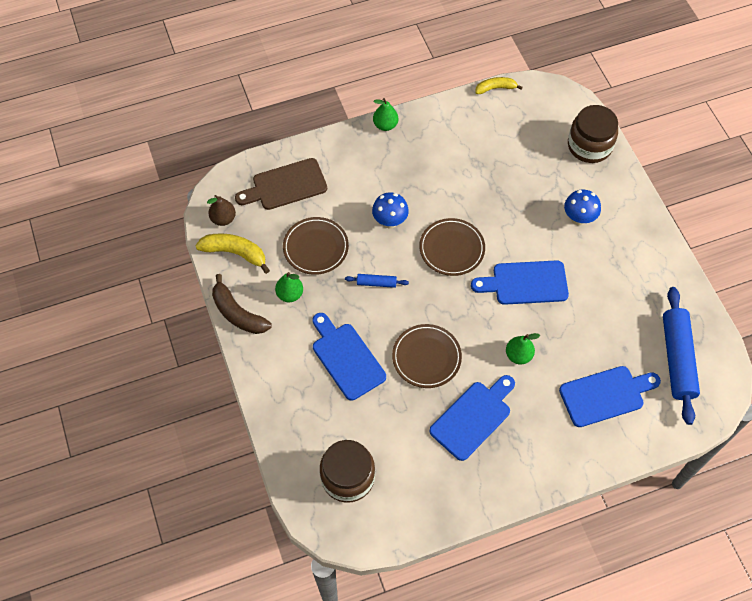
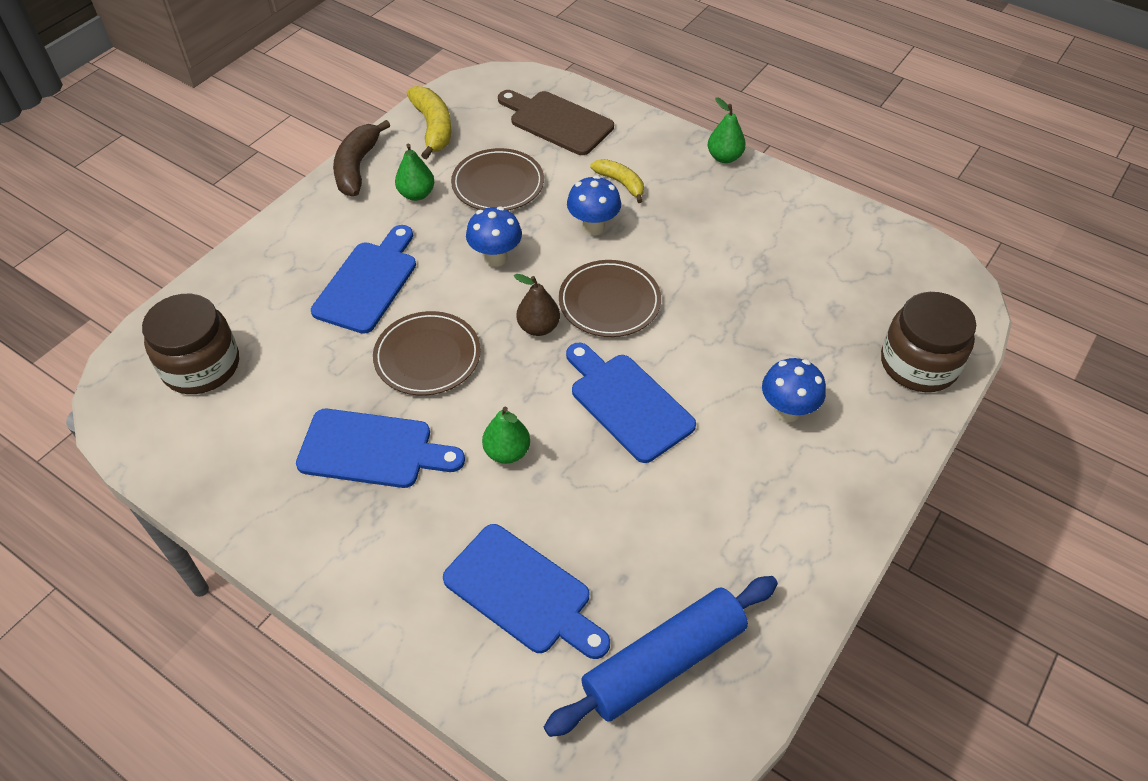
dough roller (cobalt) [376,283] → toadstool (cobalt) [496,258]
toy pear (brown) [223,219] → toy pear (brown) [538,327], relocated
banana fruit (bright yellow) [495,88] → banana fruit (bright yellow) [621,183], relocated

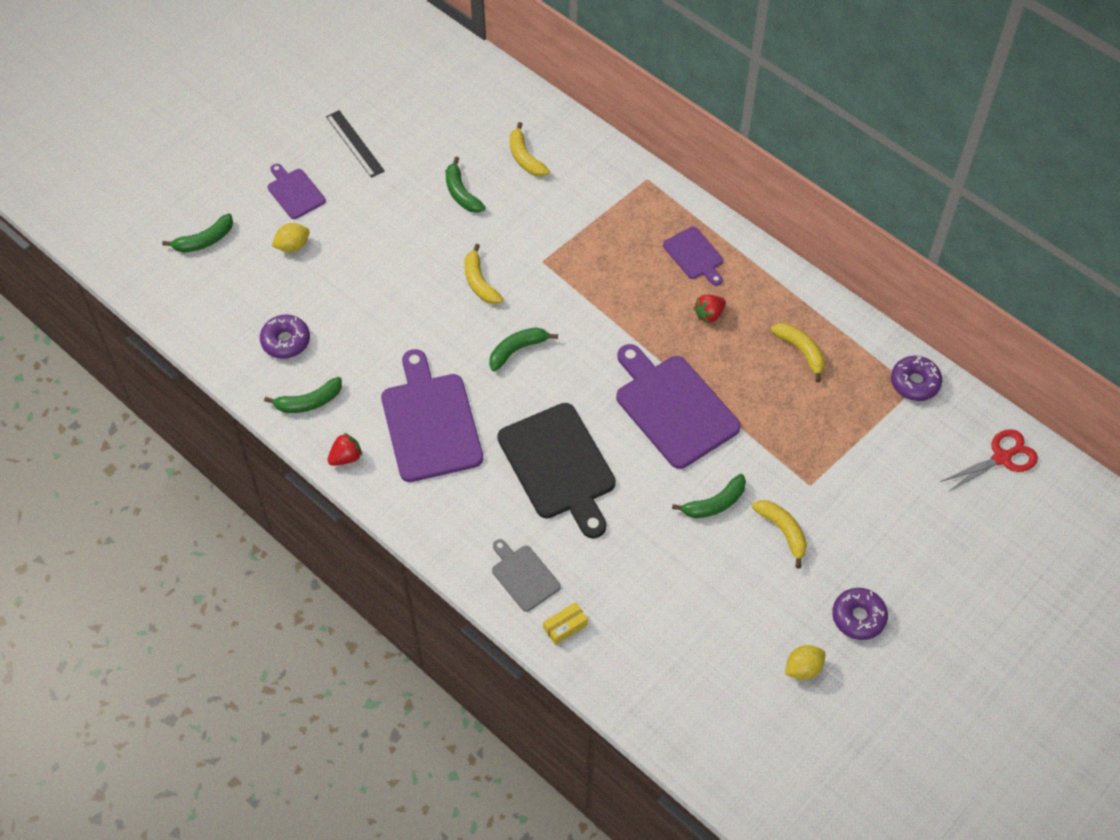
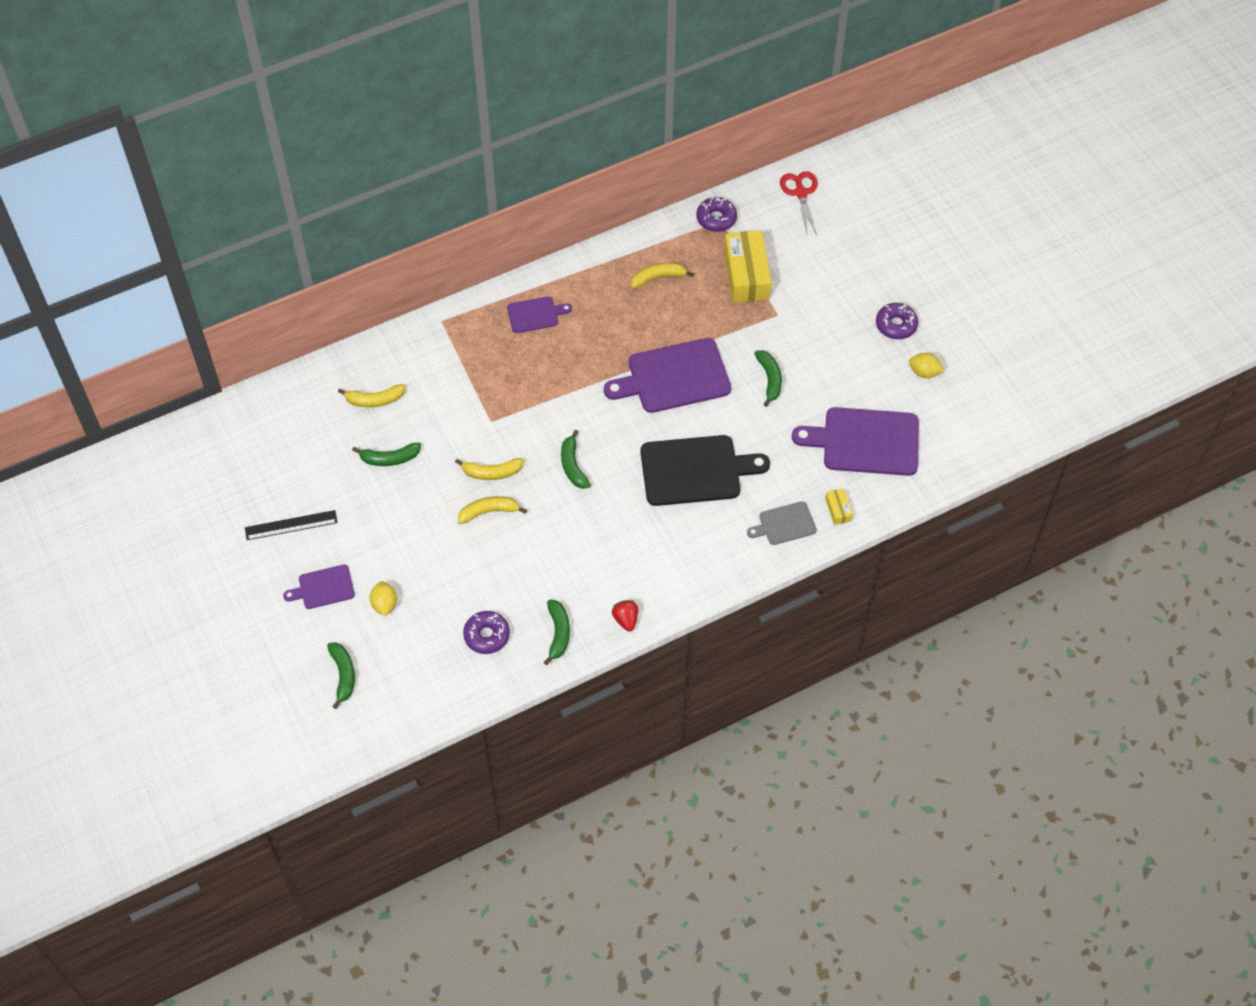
banana fruit (bright yellow) [783,531] → banana fruit (bright yellow) [489,512], relocated
- → parcel (bright yellow) [746,274]
chopping board (purple) [430,422] → chopping board (purple) [865,441], relocated
citrus fruit (bright yellow) [803,668] → citrus fruit (bright yellow) [924,372], 60 degrees counterclockwise
berry (red) [709,314] → -

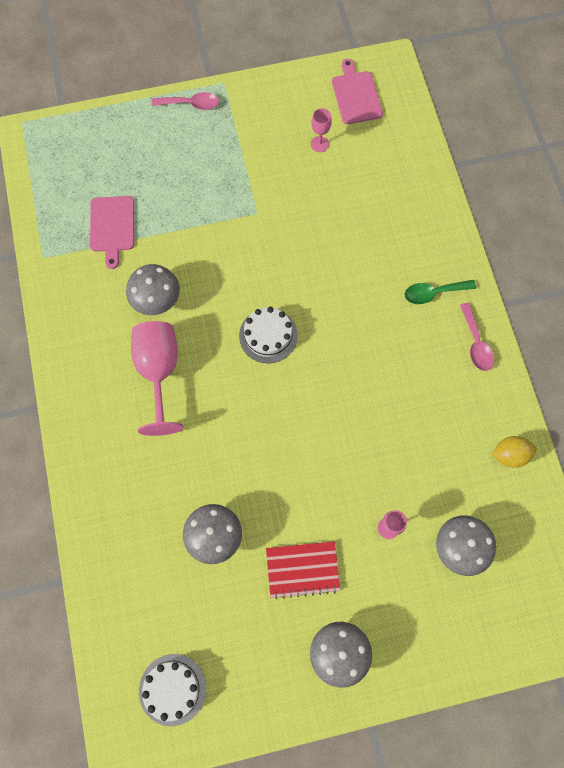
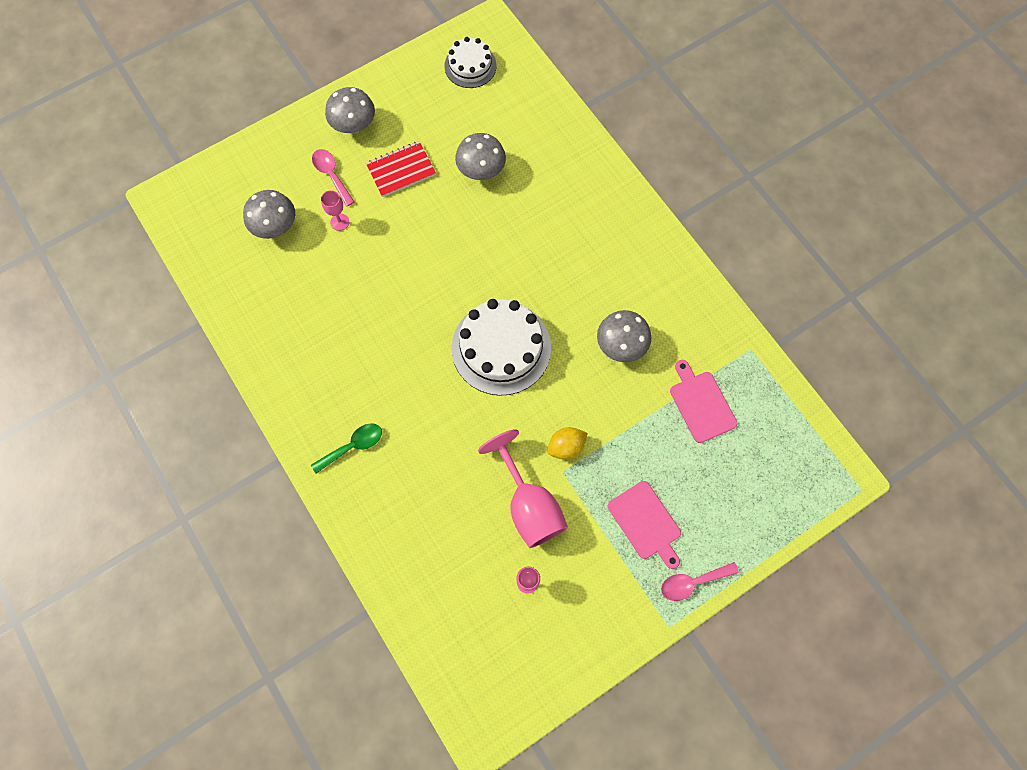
teaspoon (rosy) [476,343] → teaspoon (rosy) [331,175], relocated
gateau (white) [268,335] → gateau (white) [501,347], x1.70
chalice (rosy) [159,372] → chalice (rosy) [529,505], relocated
citrus fruit (bright yellow) [510,455] → citrus fruit (bright yellow) [566,447], relocated
chopping board (rosy) [356,95] → chopping board (rosy) [646,523], relocated

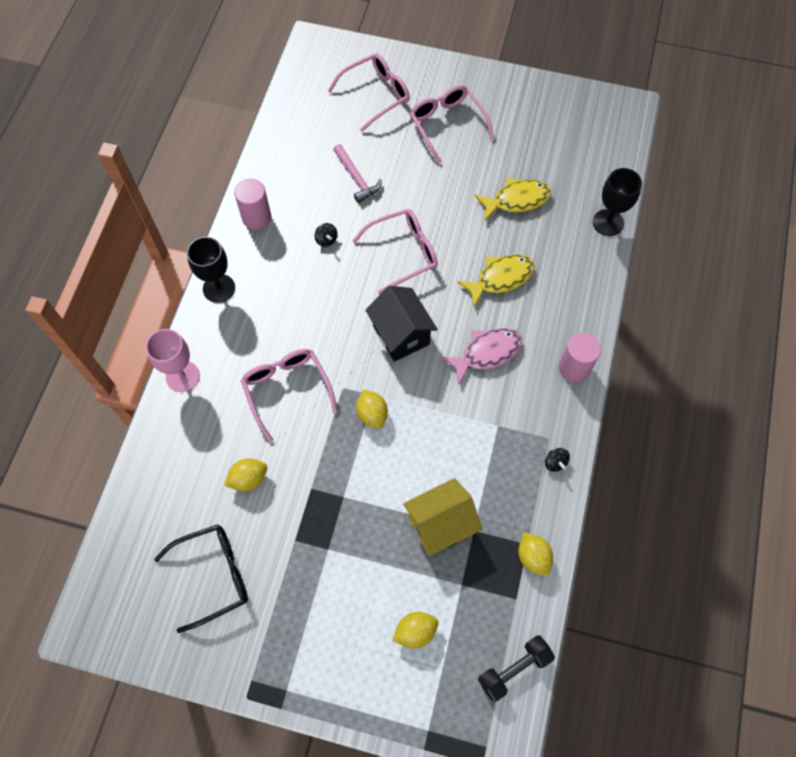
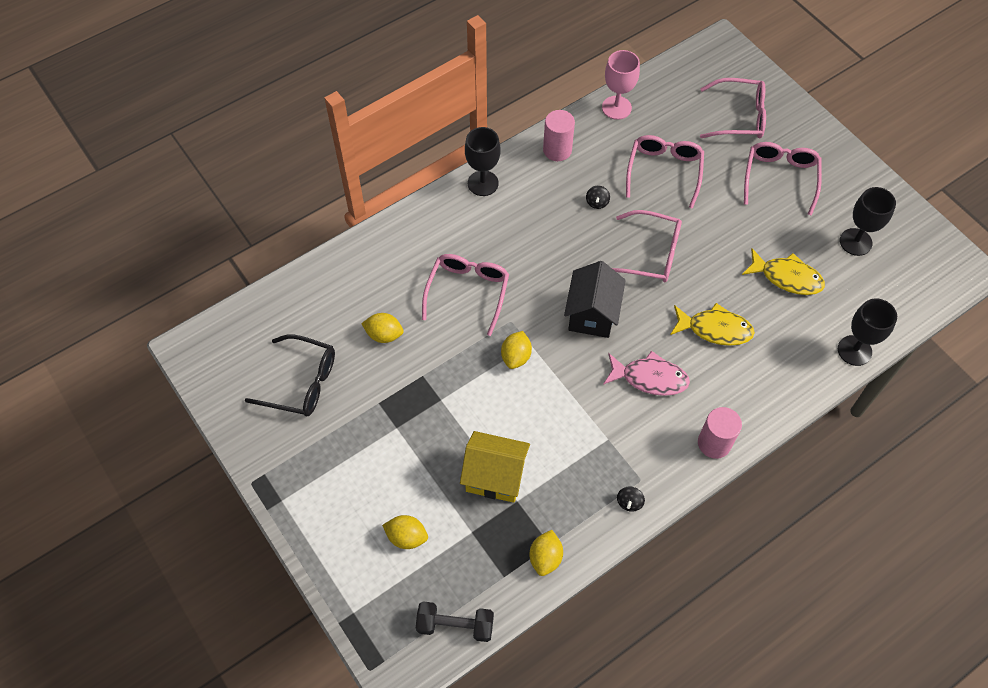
chalice (rosy) [182,376] → chalice (rosy) [616,108], relocated
claw hammer (rosy) [356,178] → glasses (rosy) [664,171]
- → chalice (black) [855,242]

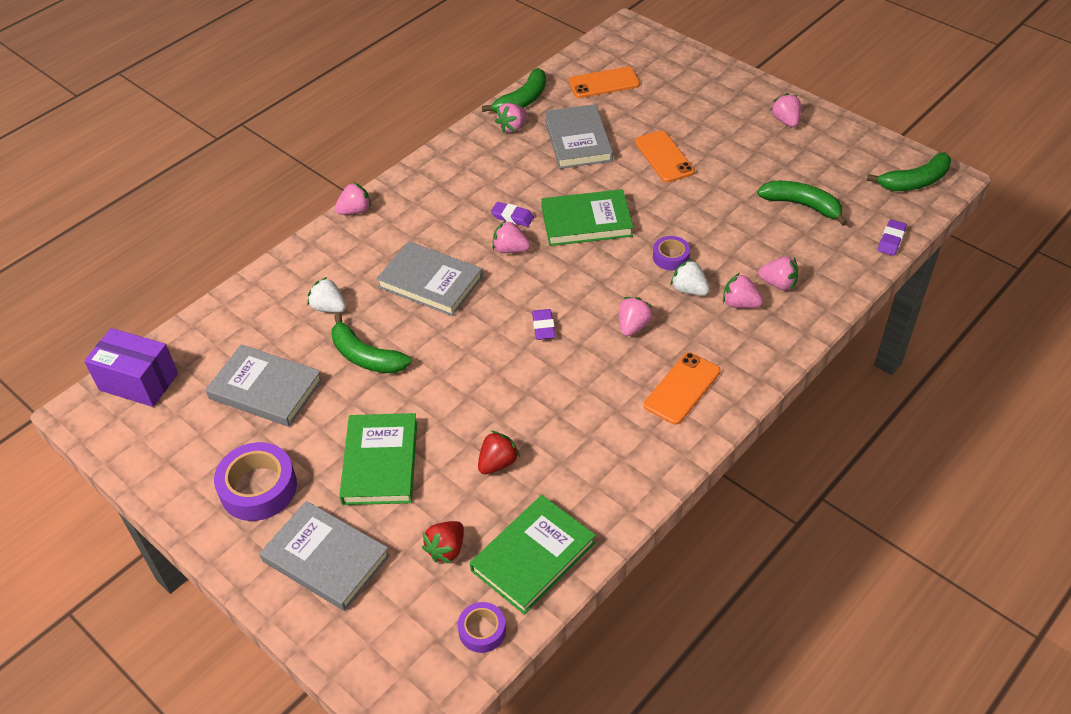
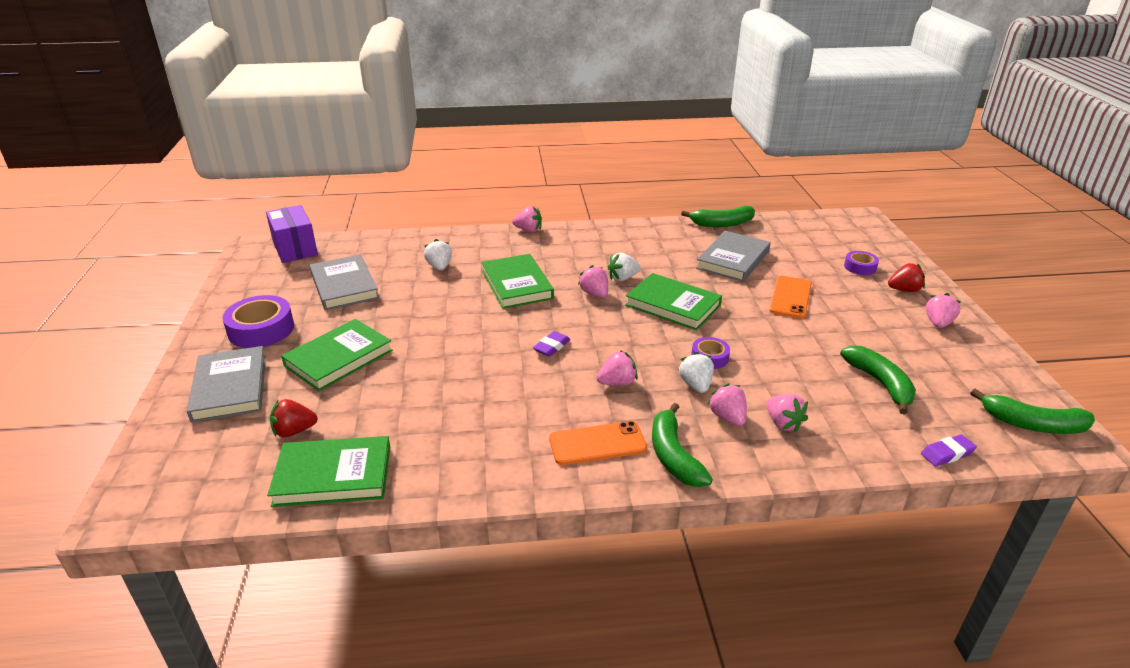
hardback (ash-grey) [430,282] → hardback (green) [517,285]
gum eraser (purple) [512,217] → berry (white) [623,278]
banana fruit (green) [366,356] → banana fruit (green) [673,456], relocated
roll of tape (purple) [482,630] → roll of tape (purple) [860,267], relocated
berry (red) [497,463] → berry (red) [904,290], relocated
berry (rosy) [512,127] → -
phone (orange) [604,83] → -

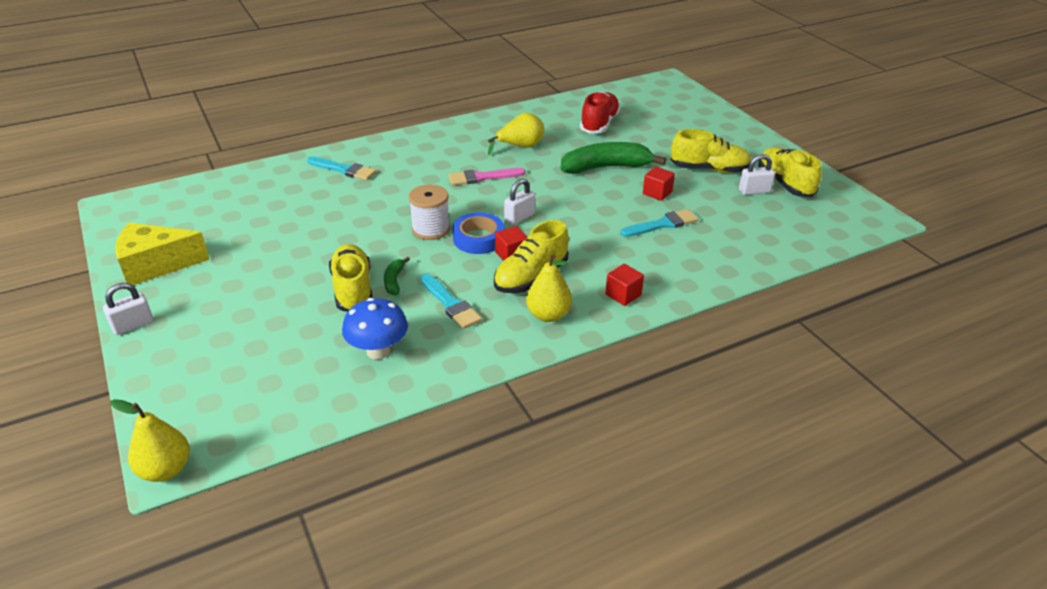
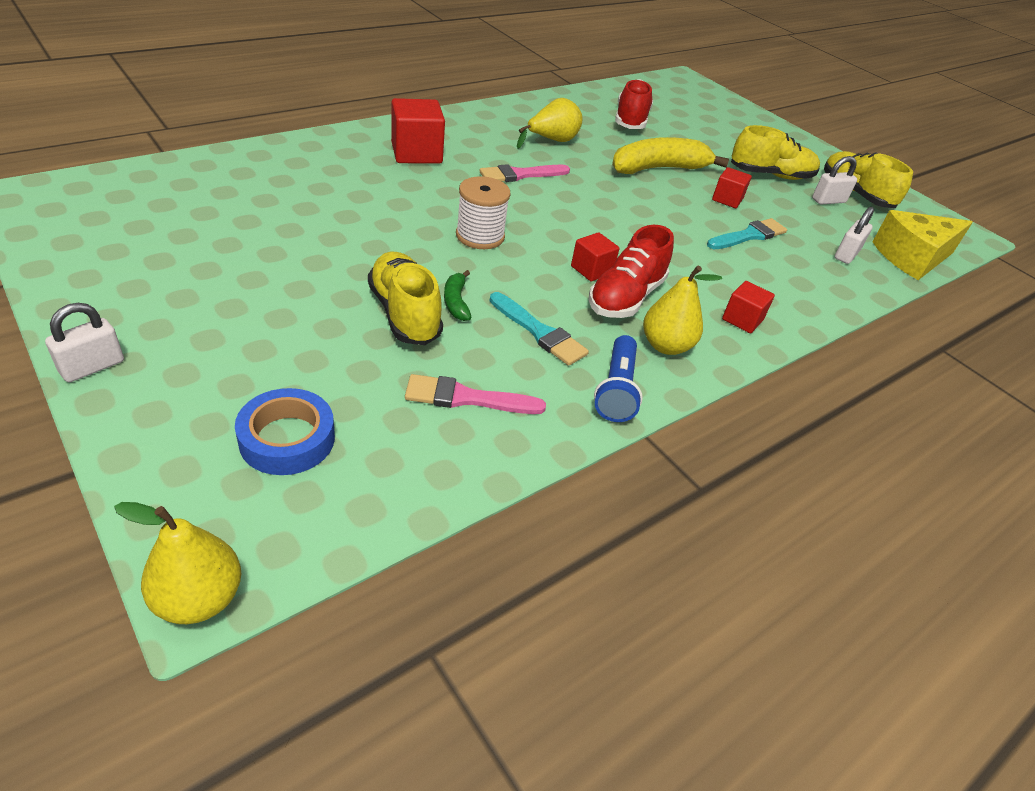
roll of tape (cobalt) [478,238] → roll of tape (cobalt) [287,439], relocated
- → solid cube (red) [416,153]
toadstool (cobalt) [378,351] → brush (rosy) [467,398]
shoe (bright yellow) [531,277] → shoe (red) [626,297]
- → pocket torch (cobalt) [616,390]
banana fruit (green) [606,167] → banana fruit (bright yellow) [658,168]
small lock (white) [519,217] → small lock (white) [846,254], relocated
cheese (bright yellow) [156,265] → cheese (bright yellow) [912,258], relocated
brush (teal) [344,170] → -

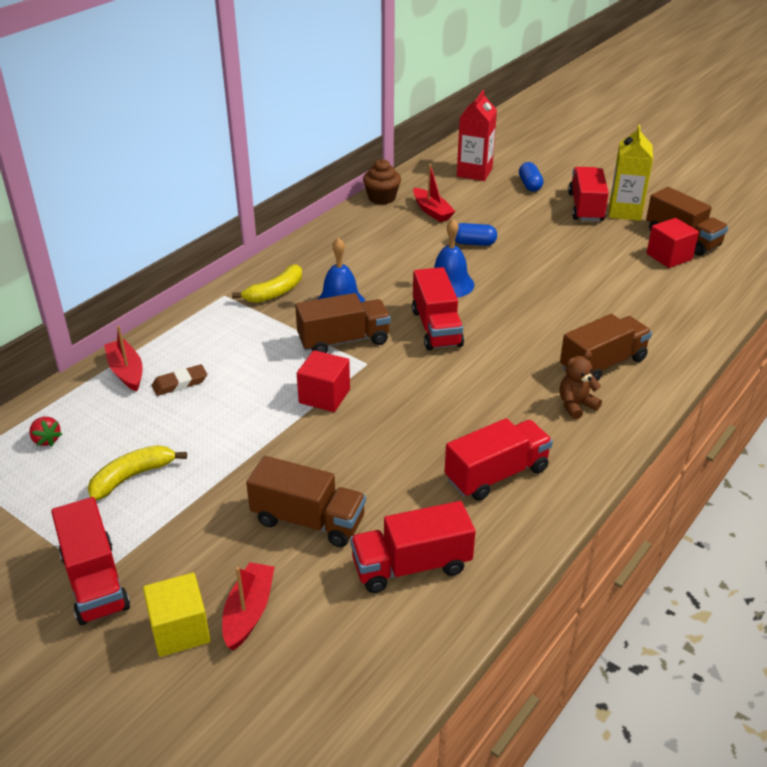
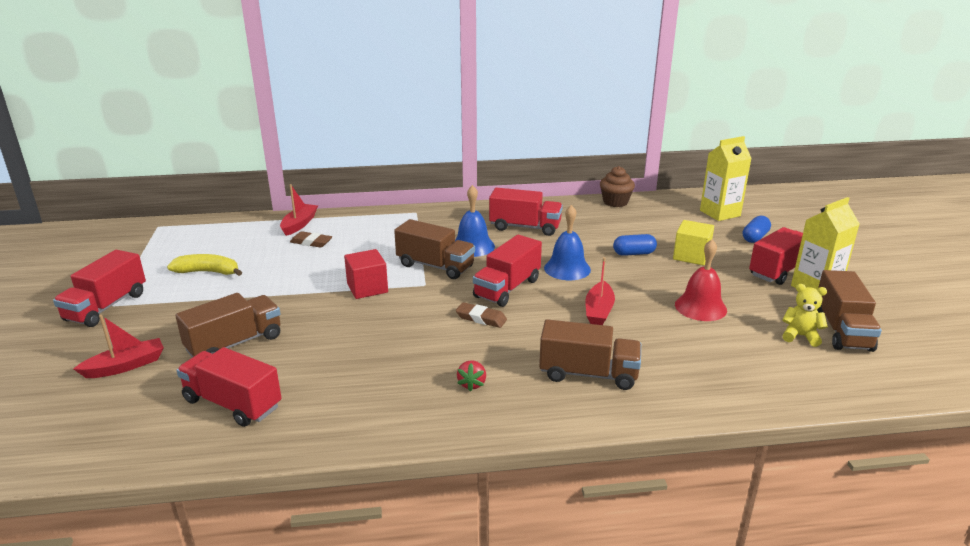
truck (brown) [308,520] → truck (brown) [235,343], 105 degrees counterclockwise
- → gum eraser (brown) [481,318]
berry (red) [46,440] → berry (red) [472,384], relocated
truck (red) [496,474] → truck (red) [525,227], relocated
toy boat (red) [432,211] → toy boat (red) [599,311], relocated
pill (cobalt) [473,243] → pill (cobalt) [634,253], 60 degrees counterclockwise
solid cube (bright yellow) [180,630] → solid cube (bright yellow) [691,256], relocated
- → school bell (red) [700,307]
juice carton (red) [474,172] → juice carton (bright yellow) [720,213]
solid cube (red) [669,256] → teddy (bright yellow) [800,336]
banana fruit (bright yellow) [275,292] → -
teddy (brown) [576,405] → -

